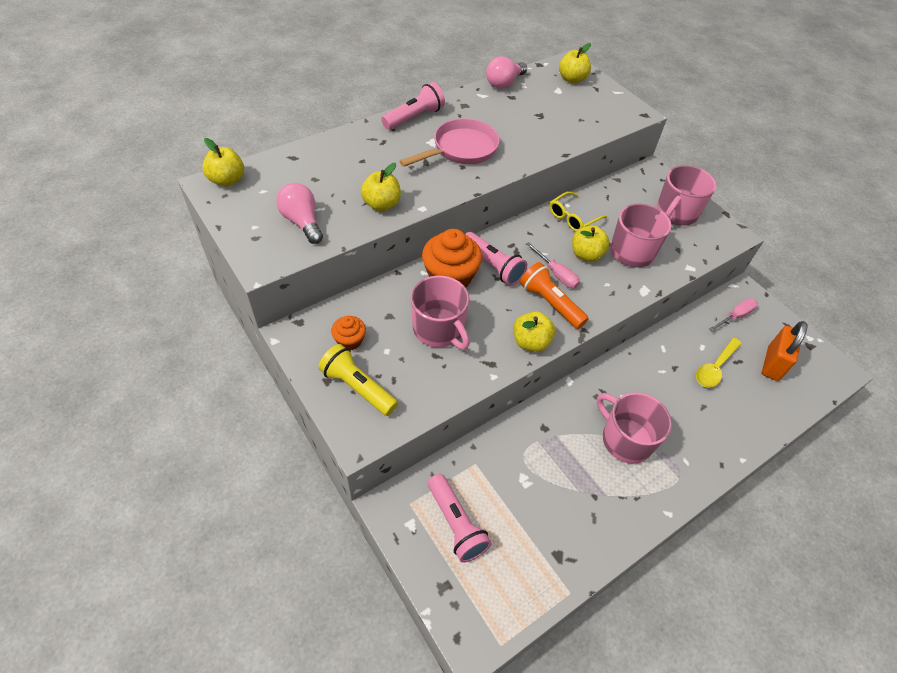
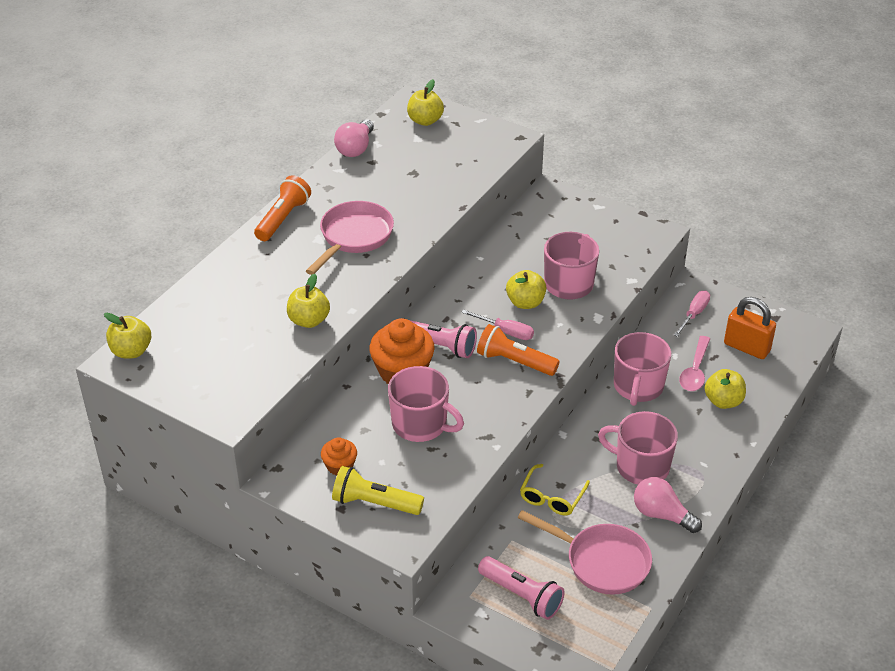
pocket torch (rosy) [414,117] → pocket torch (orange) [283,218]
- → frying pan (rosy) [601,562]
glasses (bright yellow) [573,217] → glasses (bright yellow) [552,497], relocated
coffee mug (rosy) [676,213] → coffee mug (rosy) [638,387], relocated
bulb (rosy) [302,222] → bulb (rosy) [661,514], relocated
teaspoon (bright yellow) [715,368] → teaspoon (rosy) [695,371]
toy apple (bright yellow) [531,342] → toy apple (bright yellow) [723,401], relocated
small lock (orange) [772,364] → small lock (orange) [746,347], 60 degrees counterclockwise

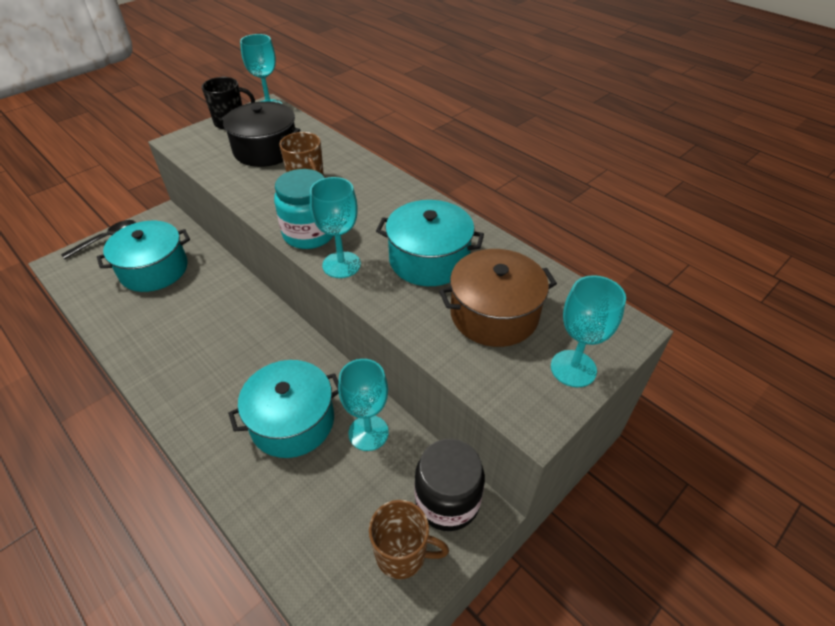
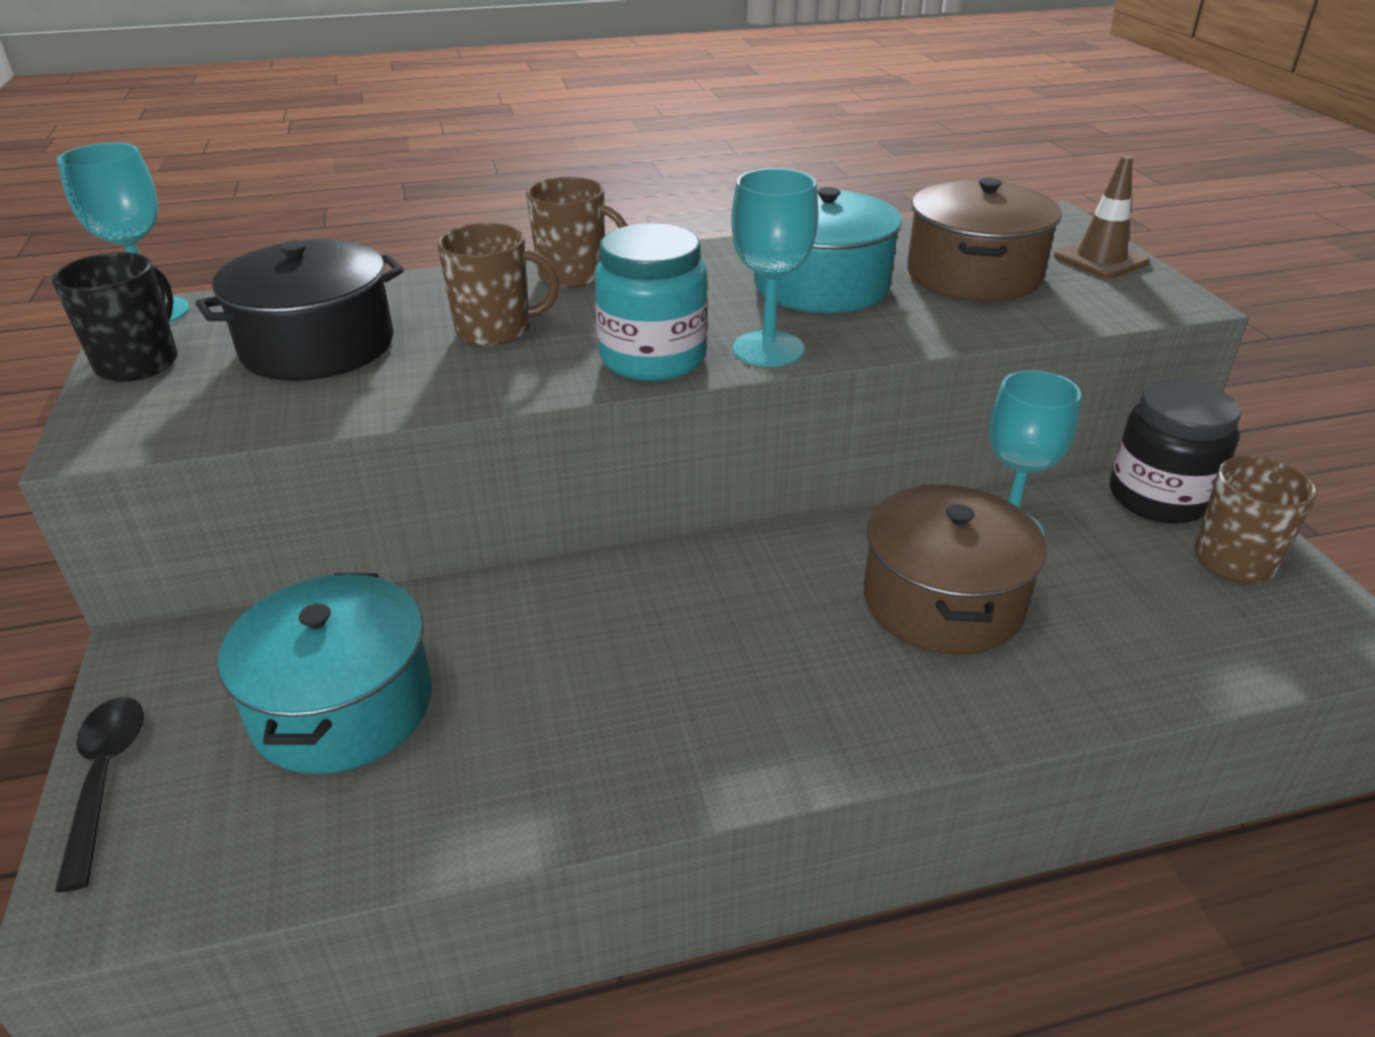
- → coffee mug (brown) [574,275]
stockpot (teal) [292,421] → stockpot (brown) [943,601]
chalice (teal) [573,368] → traffic cone (brown) [1100,259]

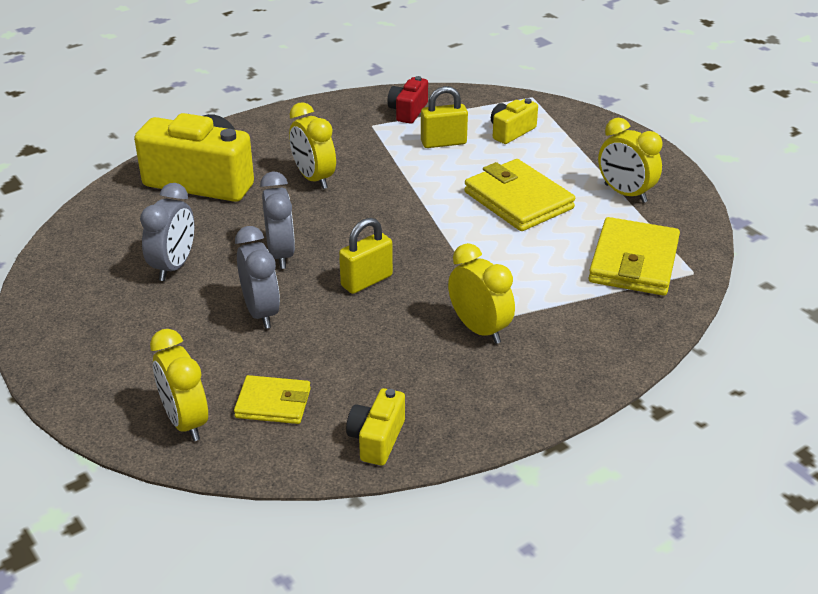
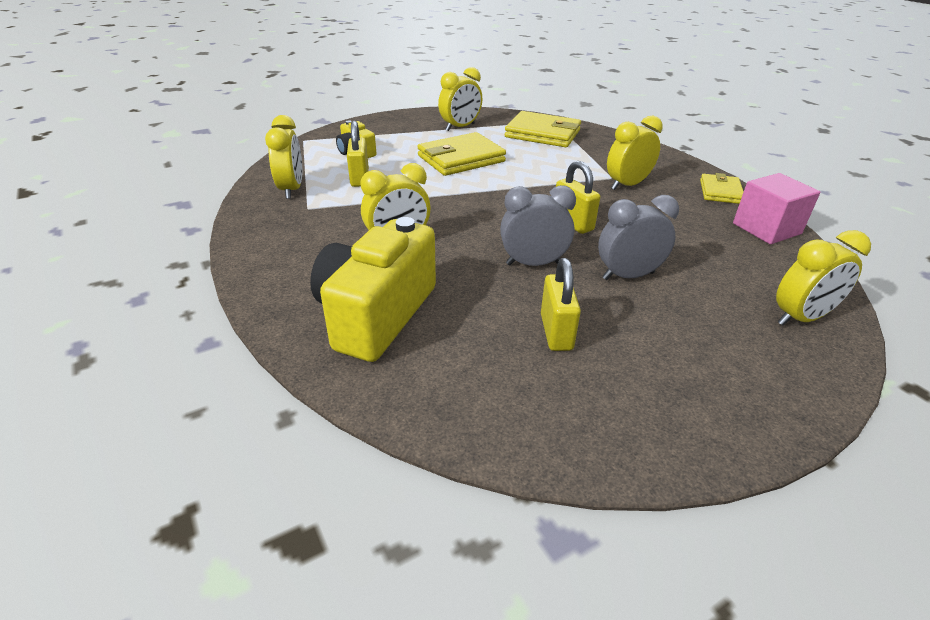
camera (red) [408,111] → alarm clock (bright yellow) [292,189]
alarm clock (ash-grey) [174,266] → small lock (bright yellow) [556,332]
wallet (bright yellow) [273,403] → wallet (bright yellow) [720,192], relocated
camera (bright yellow) [377,439] → solid cube (rosy) [766,228]

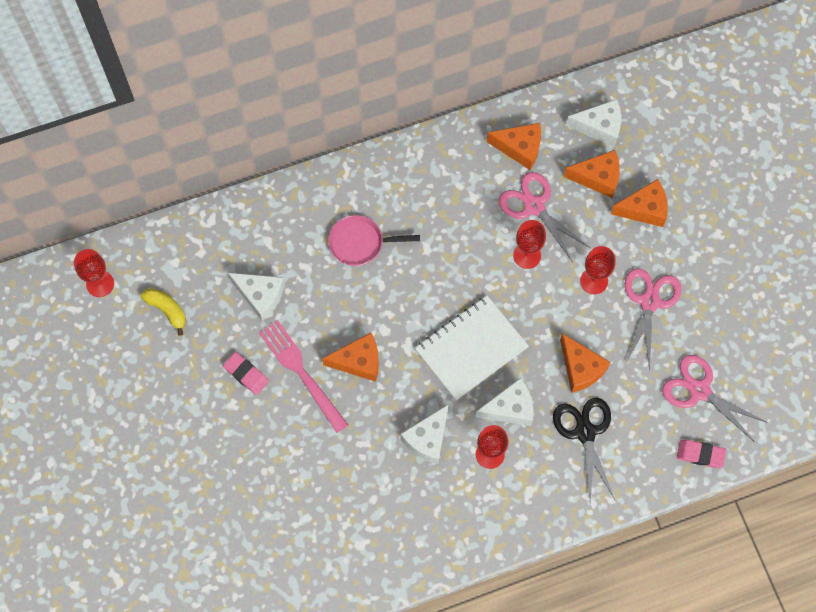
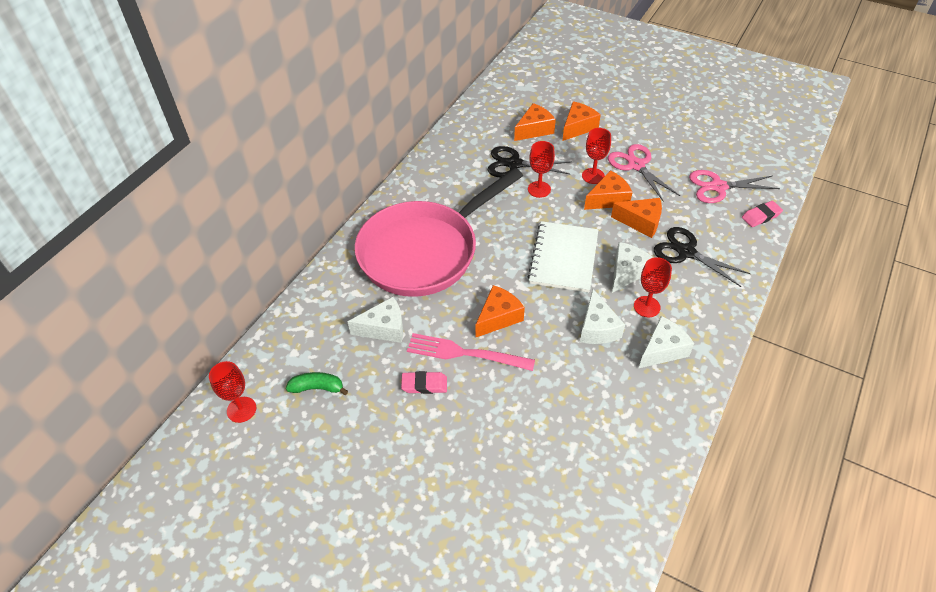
banana fruit (bright yellow) [167,310] → banana fruit (green) [317,388]
frying pan (rosy) [360,243] → frying pan (rosy) [424,251], x2.45
shears (rosy) [534,206] → shears (black) [514,164]
cheese (orange) [519,148] → cheese (orange) [608,199], relocated
cheese (white) [599,127] → cheese (white) [662,350], relocated

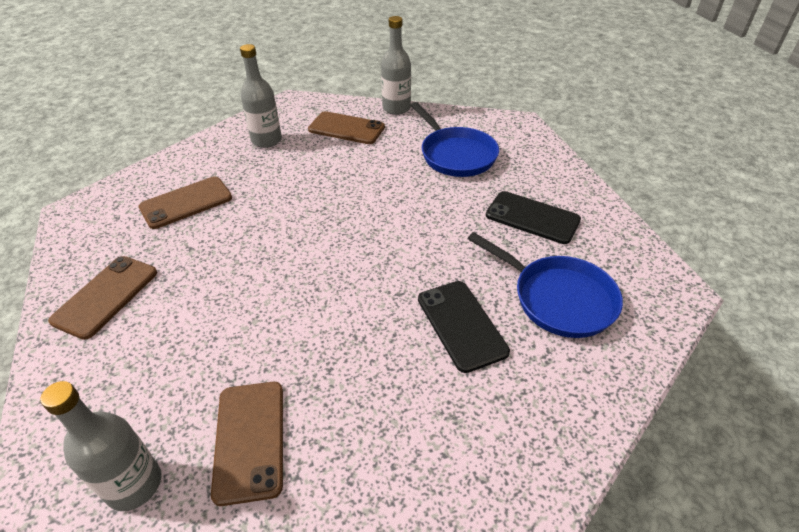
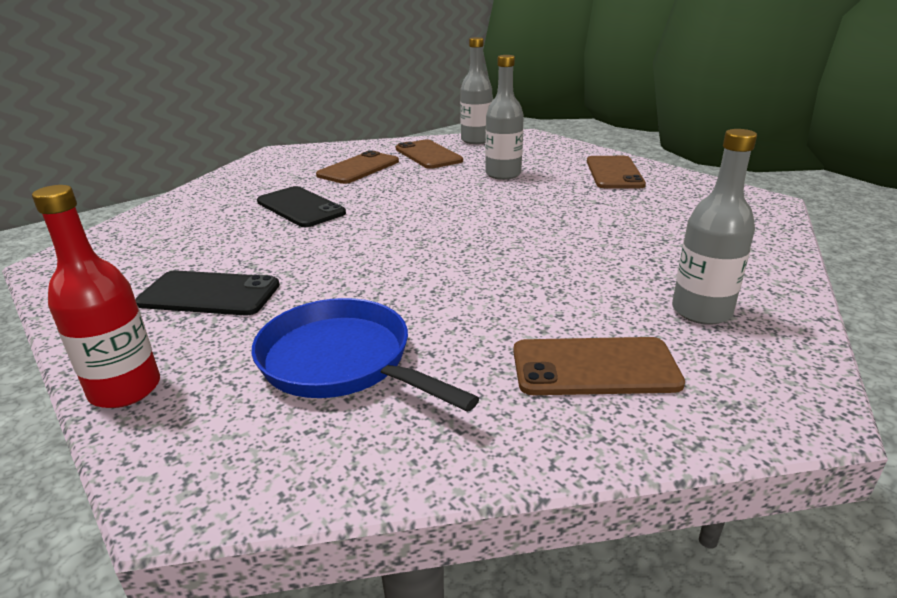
- → drink bottle (red) [125,389]
phone (brown) [186,203] → phone (brown) [358,168], relocated
drink bottle (ash-grey) [396,108] → drink bottle (ash-grey) [503,174], relocated
frying pan (cobalt) [557,298] → -

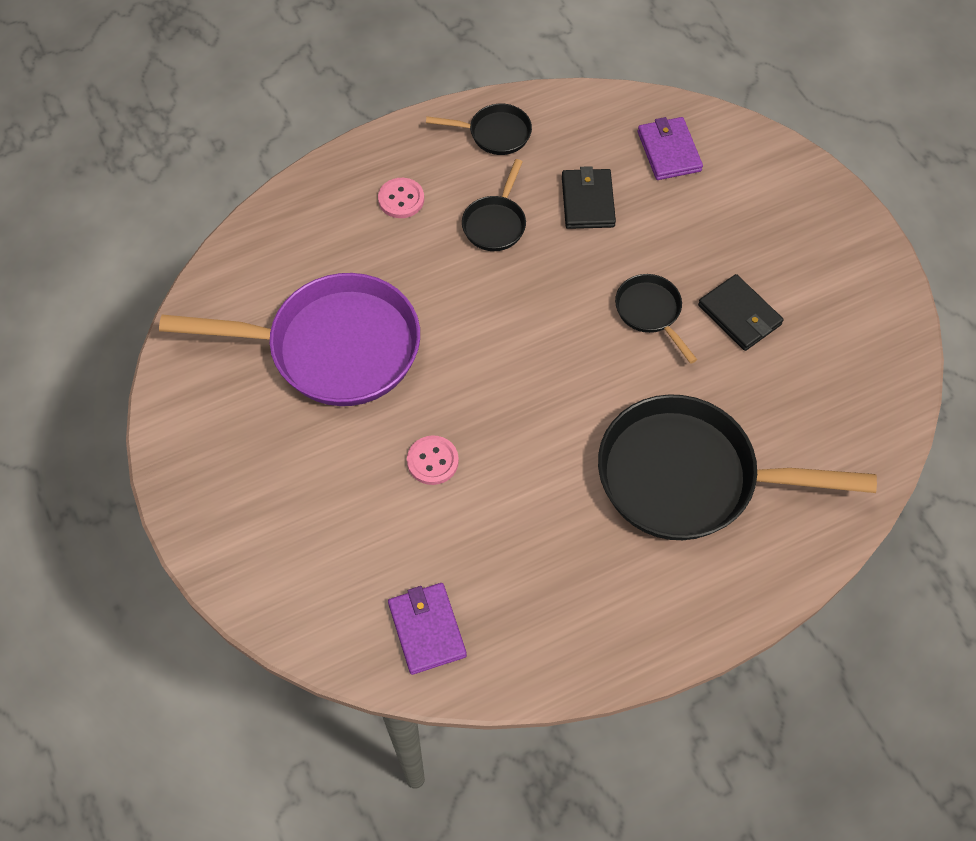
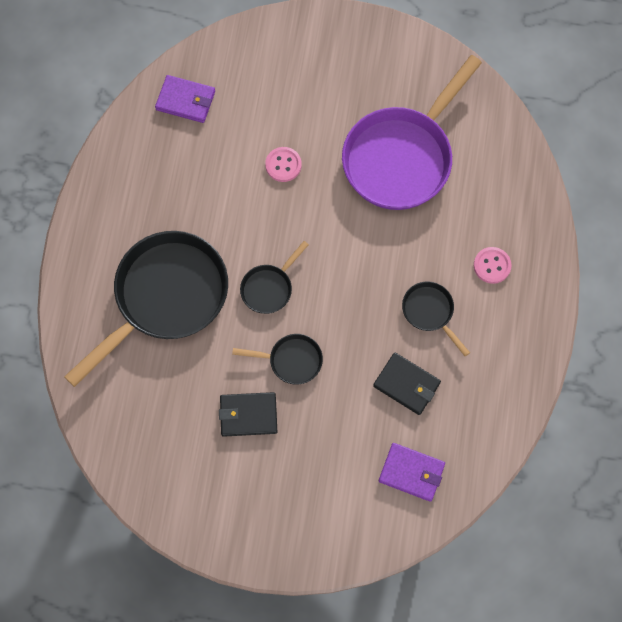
frying pan (black) [494,133] → frying pan (black) [269,288], relocated

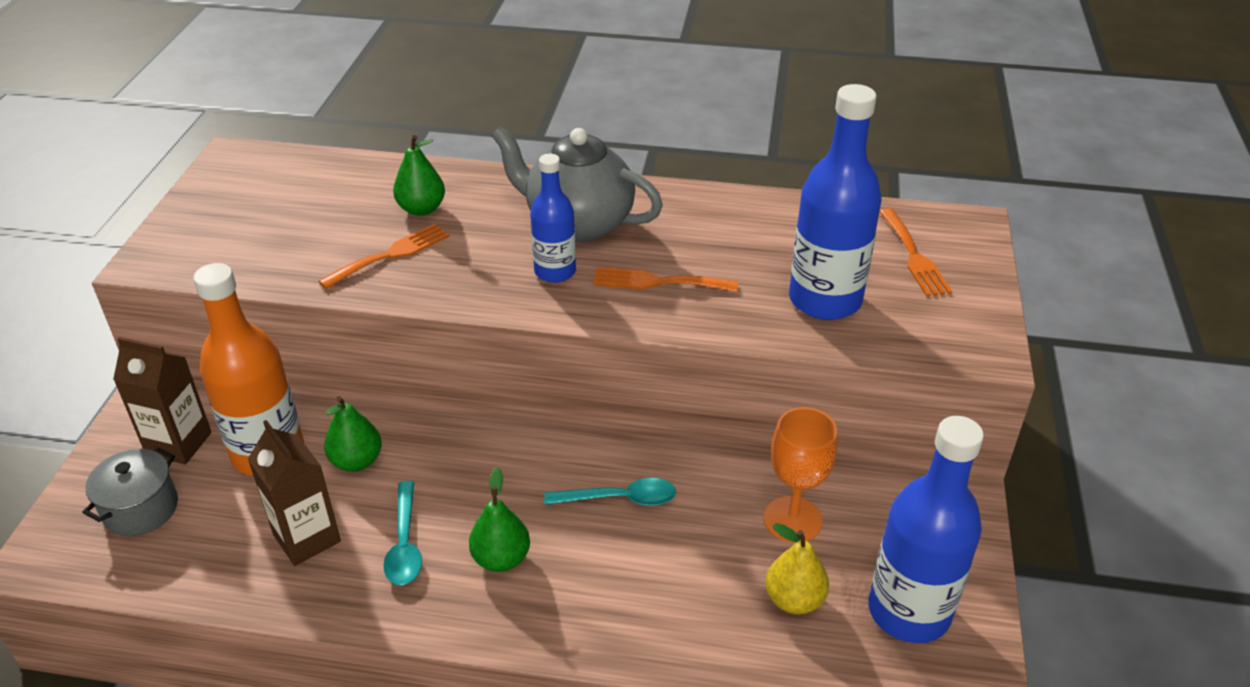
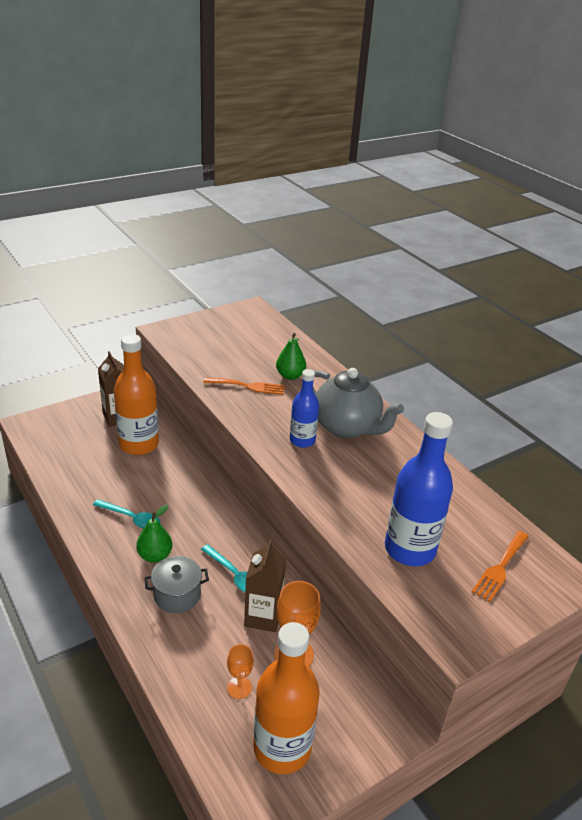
teaspoon (teal) [404,544] → teaspoon (teal) [132,518], 105 degrees counterclockwise
stockpot (ash-grey) [141,509] → stockpot (ash-grey) [177,595], relocated
toy pear (bright yellow) [794,599] → chalice (orange) [239,687]
juice carton (brown) [307,538] → juice carton (brown) [263,616], relocated
drink bottle (cobalt) [909,611] → drink bottle (orange) [282,748]
tea pot (ash-grey) [578,223] → tea pot (ash-grey) [347,427], 150 degrees clockwise
toy pear (green) [356,461] → -
fork (orange) [657,282] → -

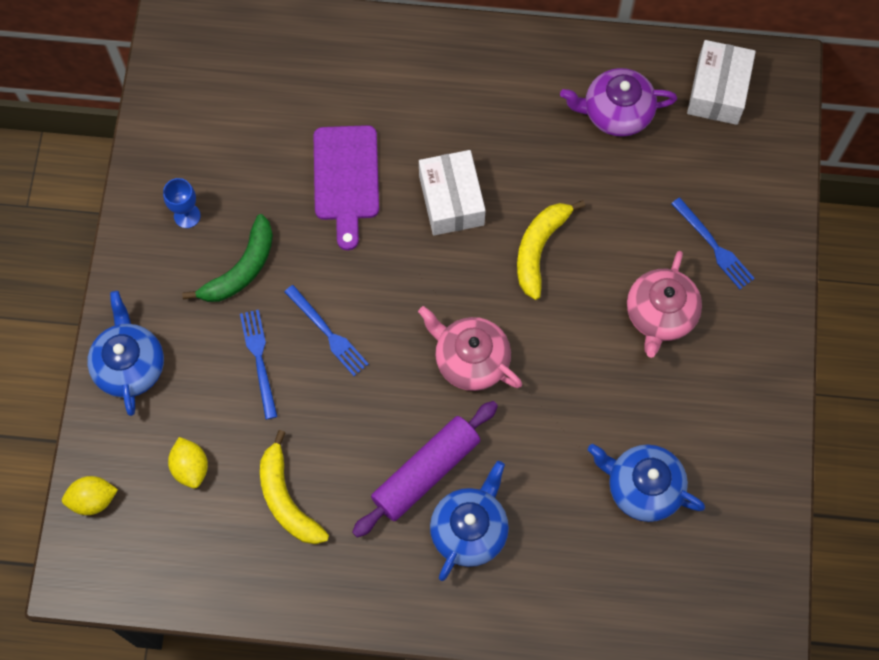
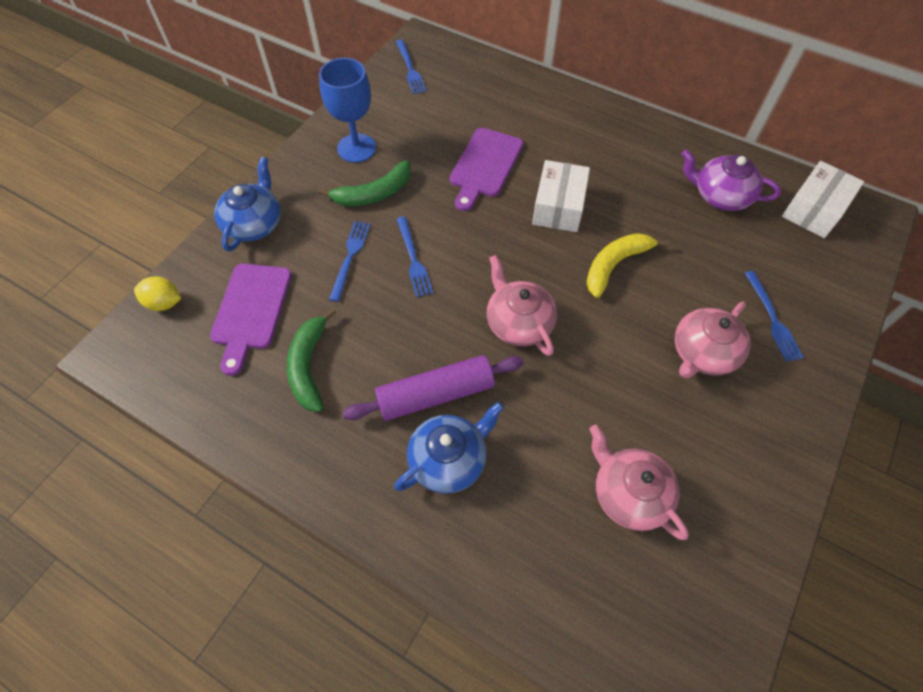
citrus fruit (bright yellow) [190,467] → chopping board (purple) [250,310]
banana fruit (bright yellow) [286,499] → banana fruit (green) [309,366]
chalice (cobalt) [187,216] → chalice (cobalt) [356,148], x1.83
- → fork (cobalt) [410,69]
tea pot (cobalt) [642,487] → tea pot (rosy) [628,493]

